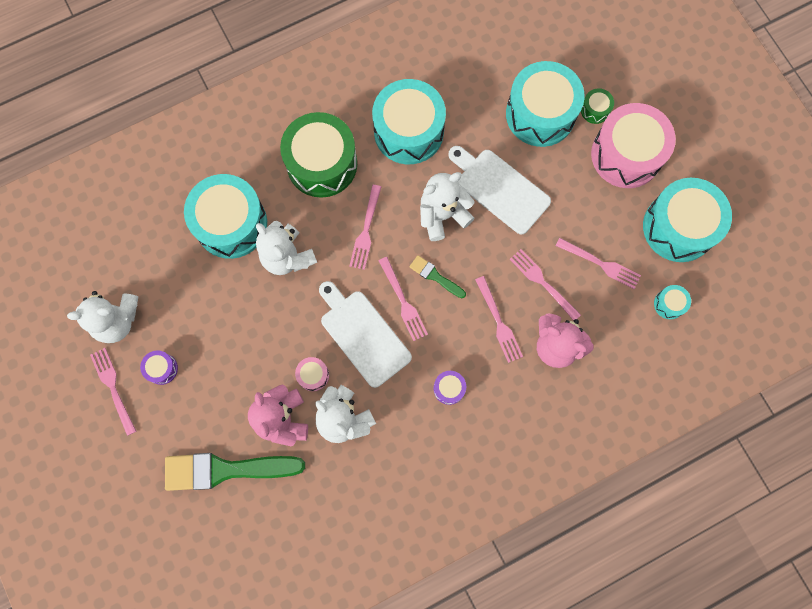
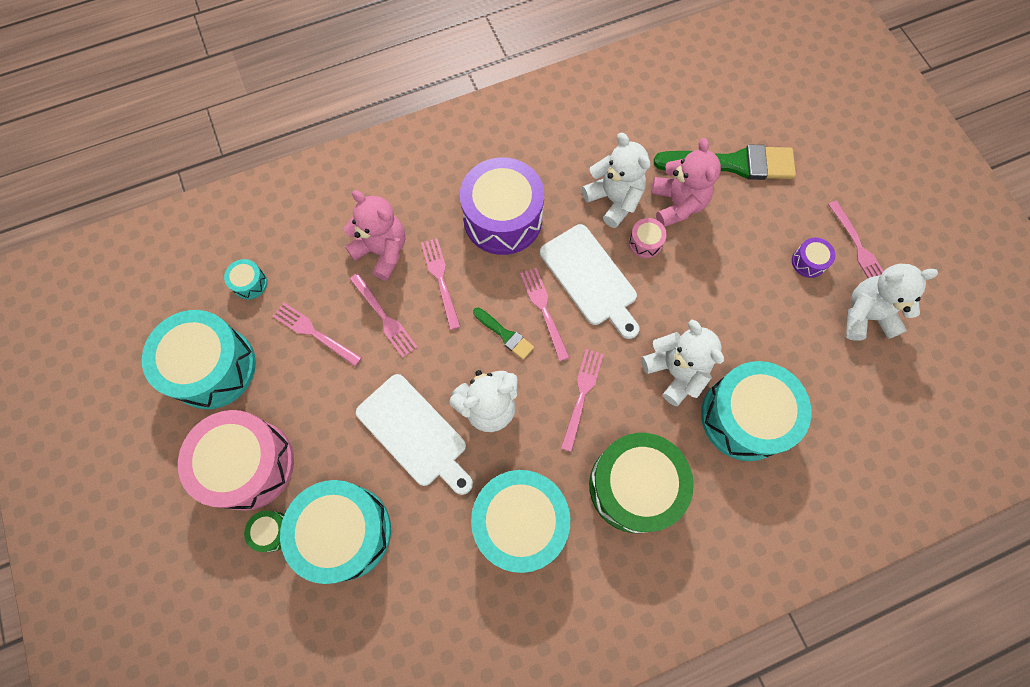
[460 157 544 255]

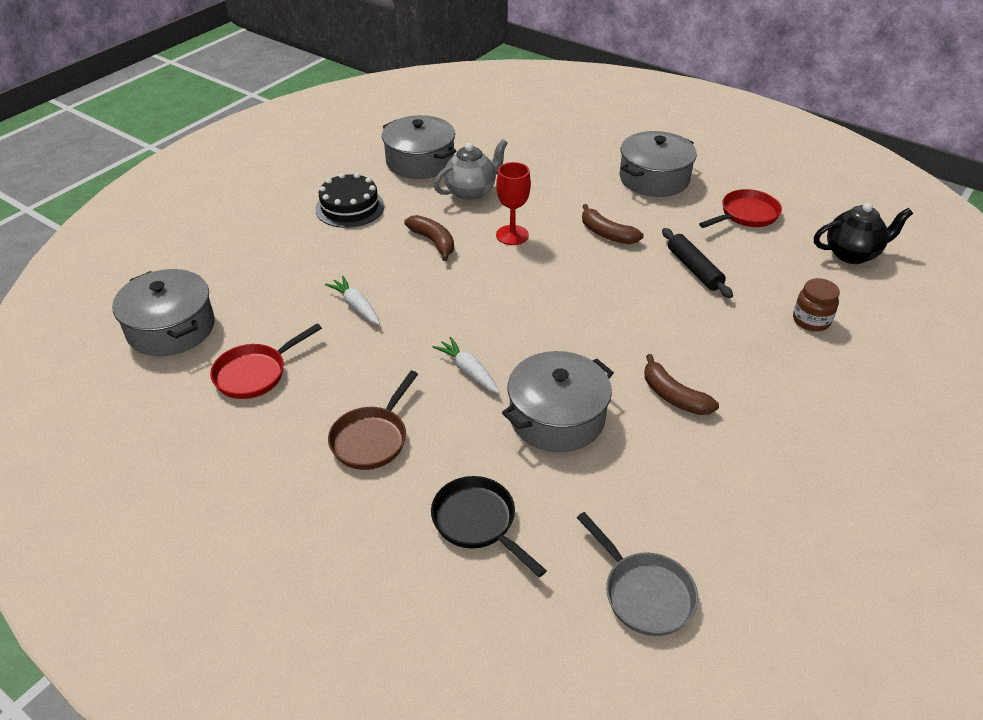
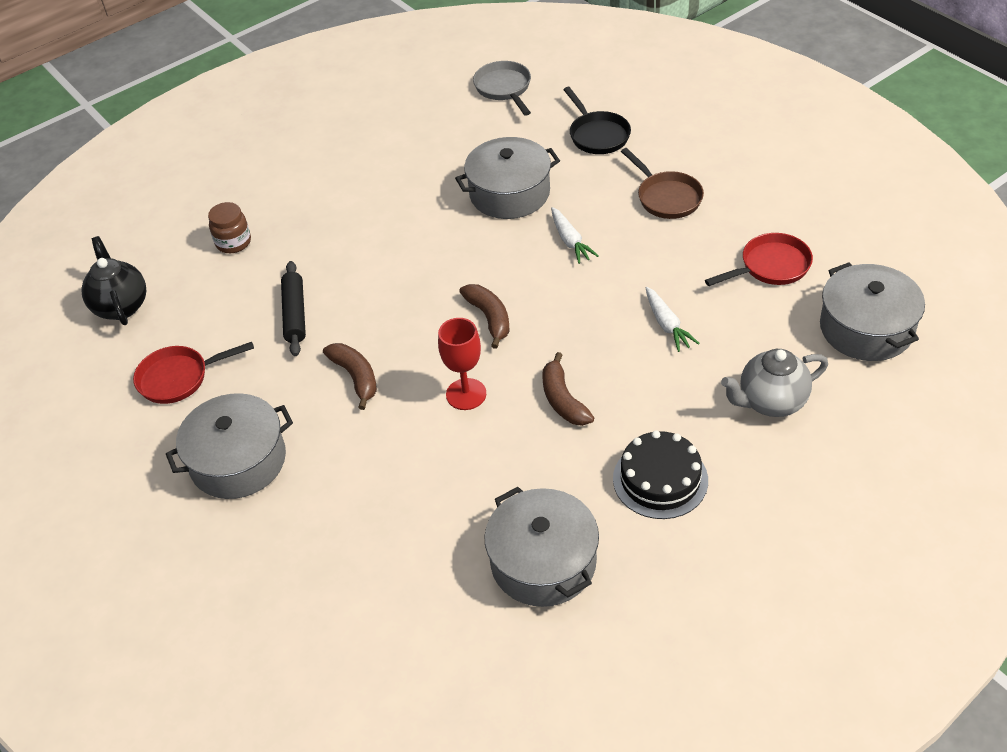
[721 349 828 417]
[459 284 510 349]
[621 148 704 219]
[81 236 146 325]

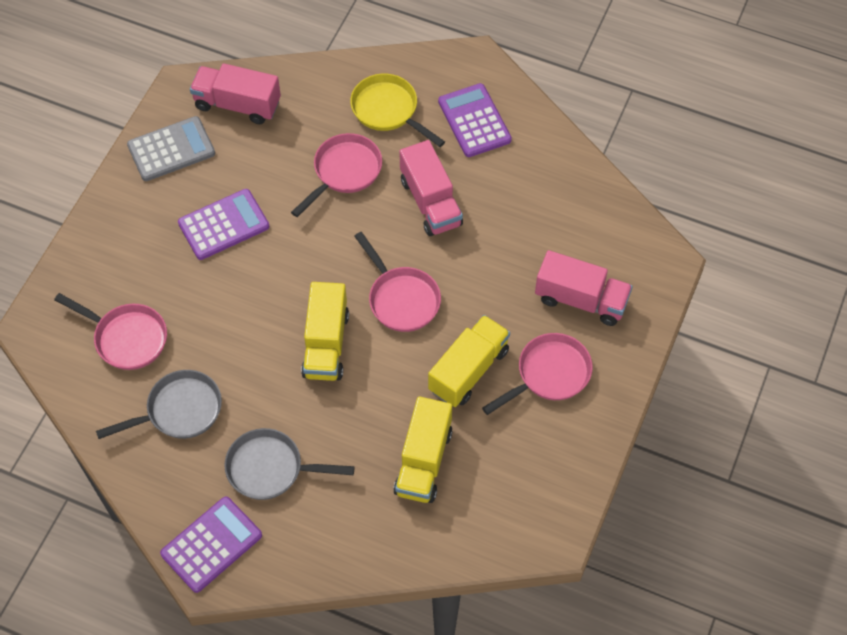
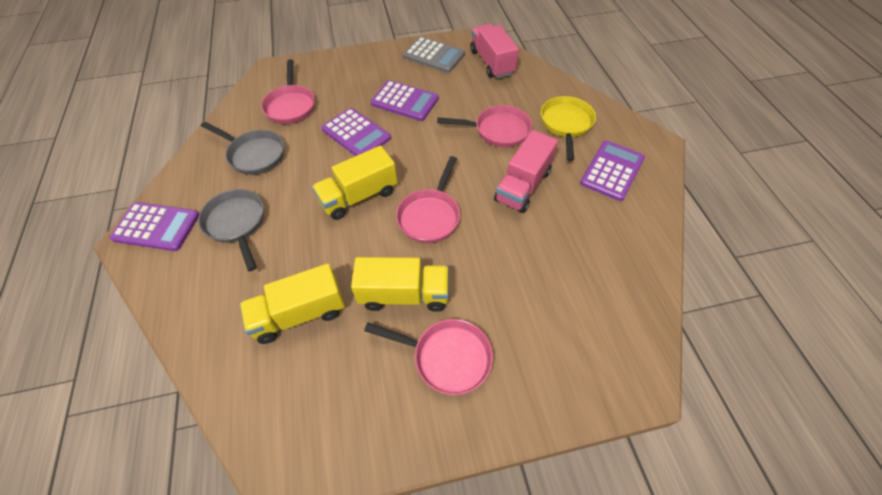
[535 250 633 326] (first image)
[321 108 391 156]

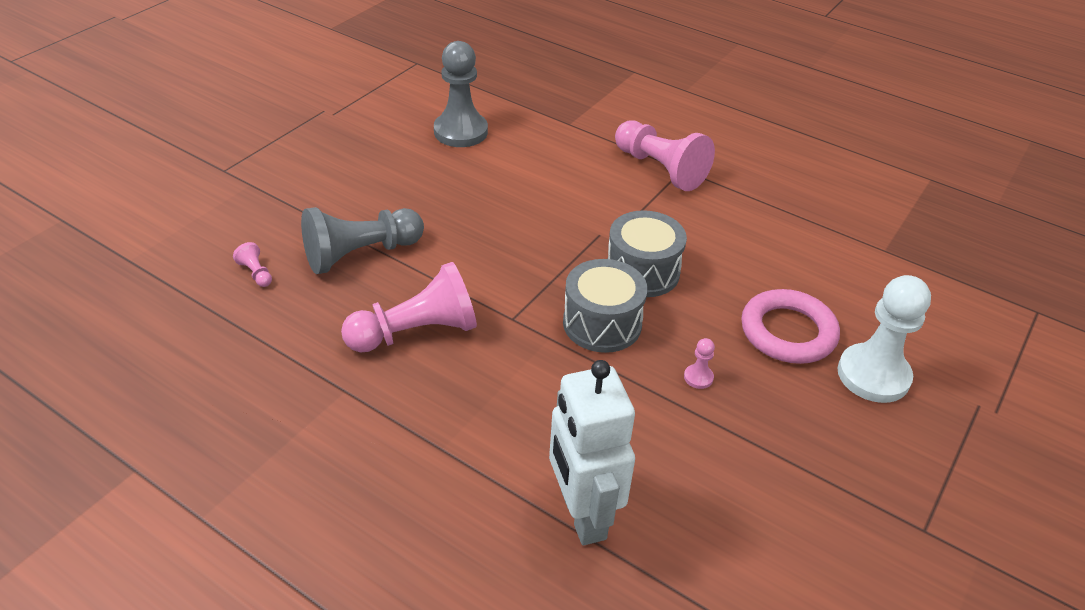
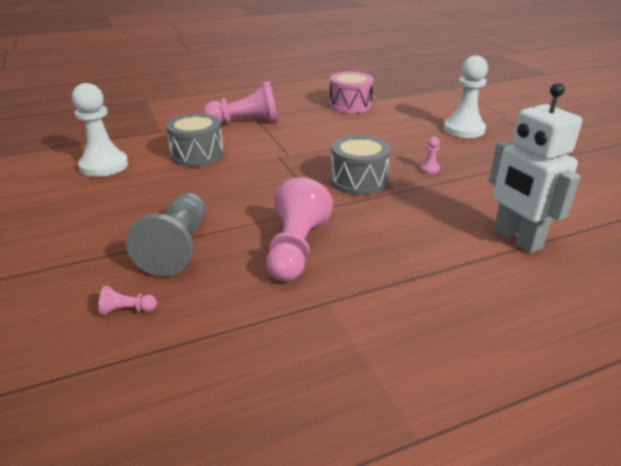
[741 289 840 364] (first image)
[329 72 373 113]
[166 113 223 167]
[72 83 128 177]
[489 83 582 253]

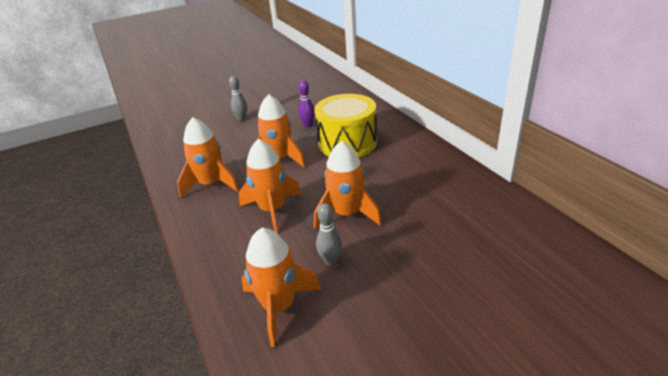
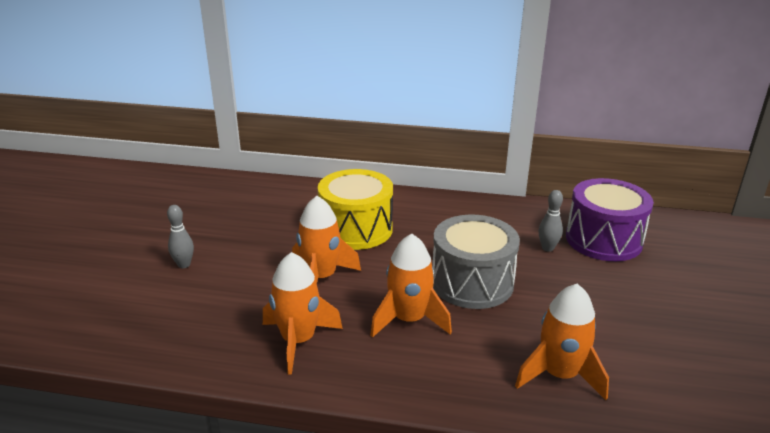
[298 80 315 127] (first image)
[566 178 654 261]
[539 190 563 252]
[432 215 520 309]

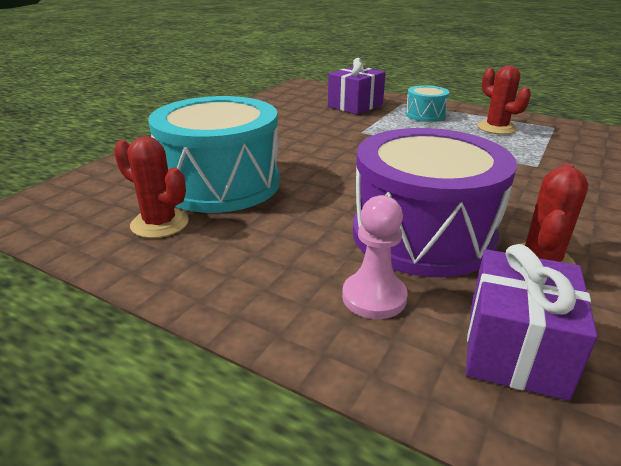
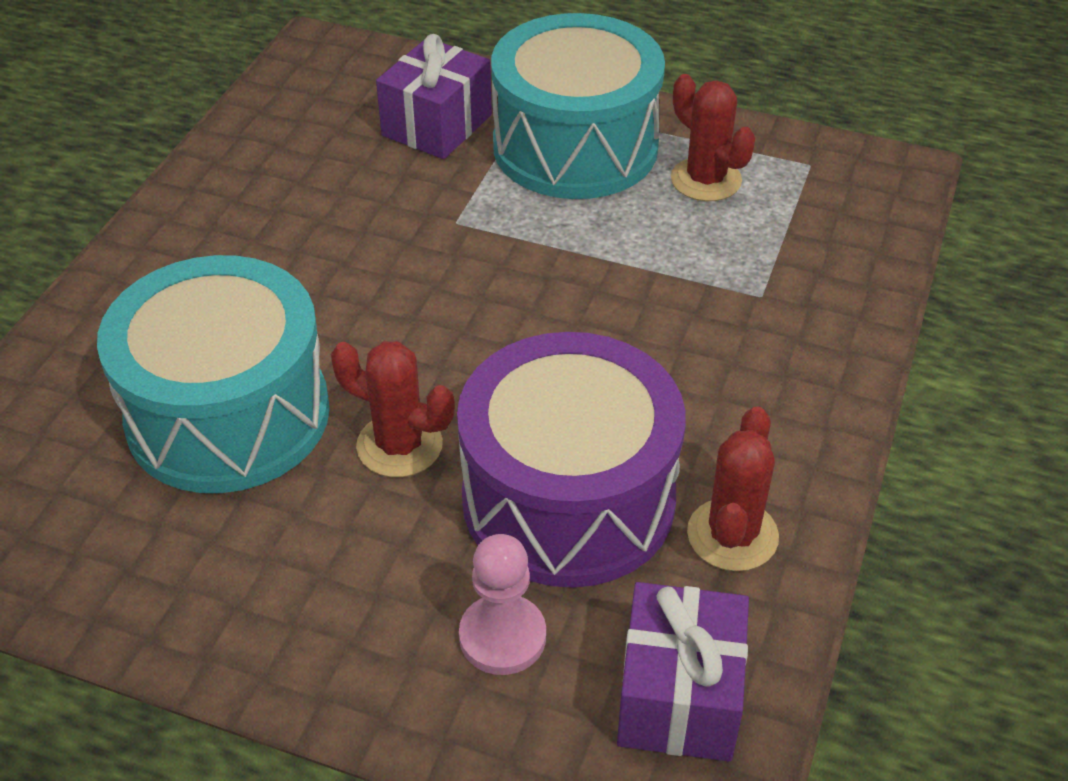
[331 341 455 477]
[491 13 665 199]

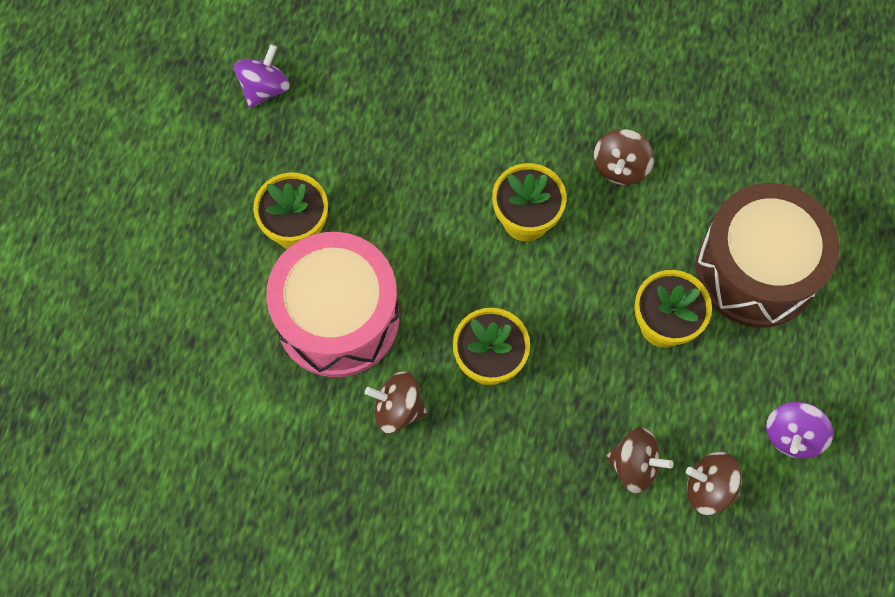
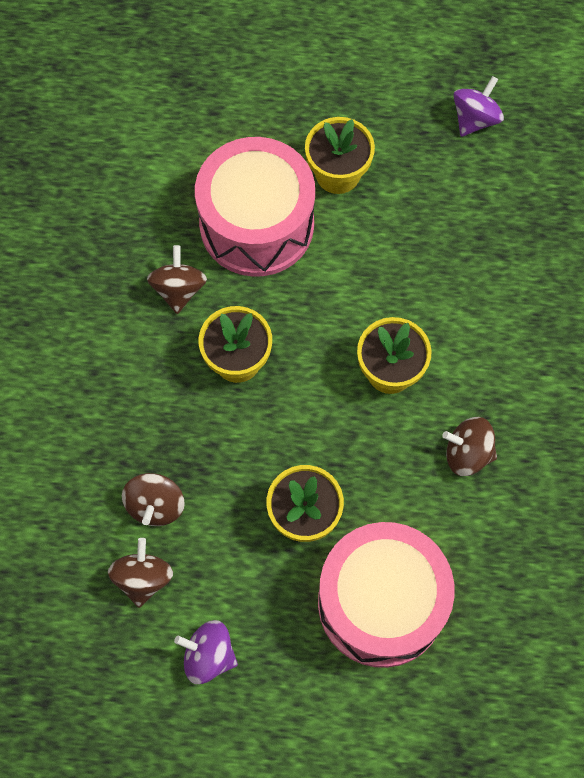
[318 522 455 668]
[453 76 504 137]

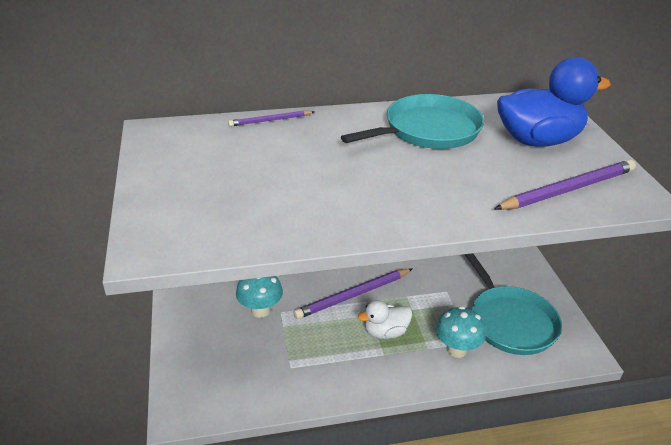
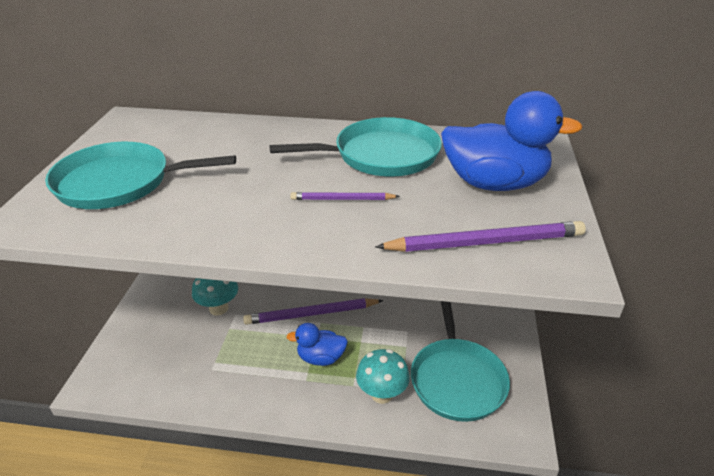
[45 142 236 209]
[290 192 400 200]
[286 323 348 366]

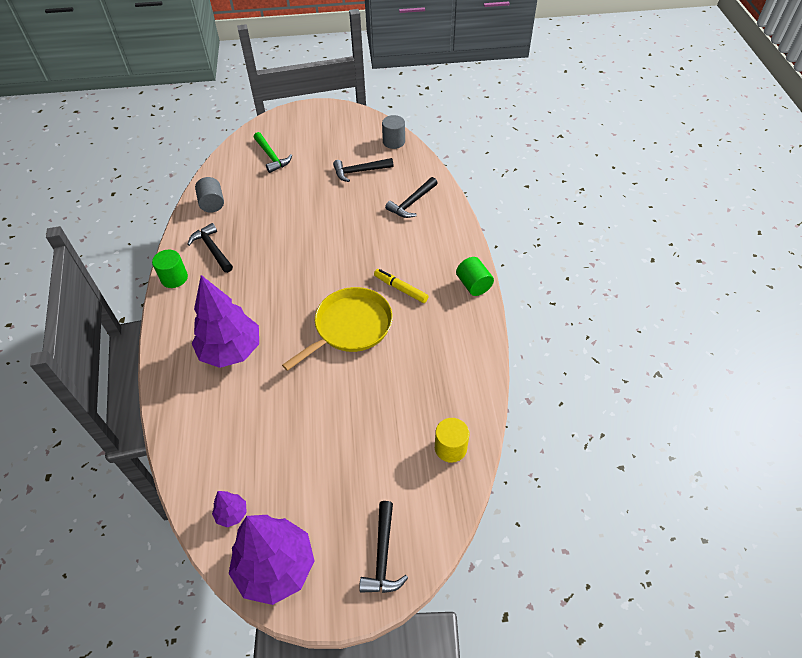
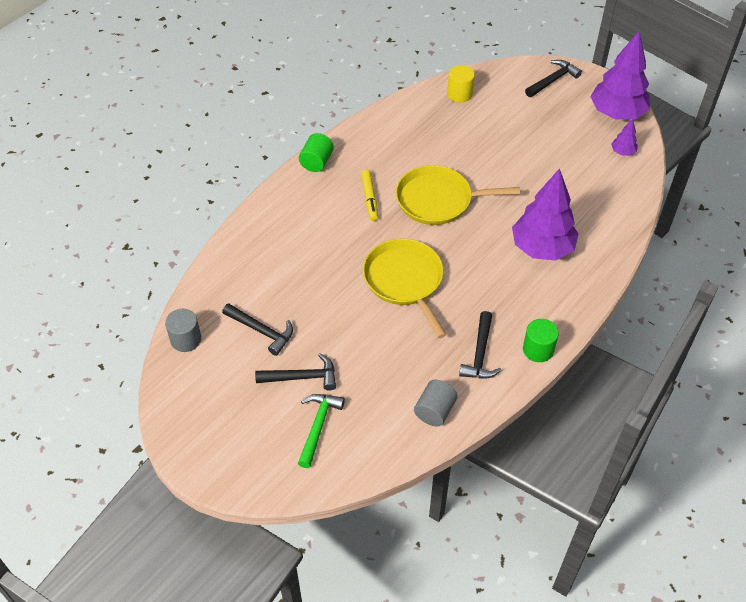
[363 238 447 338]
[255 354 336 391]

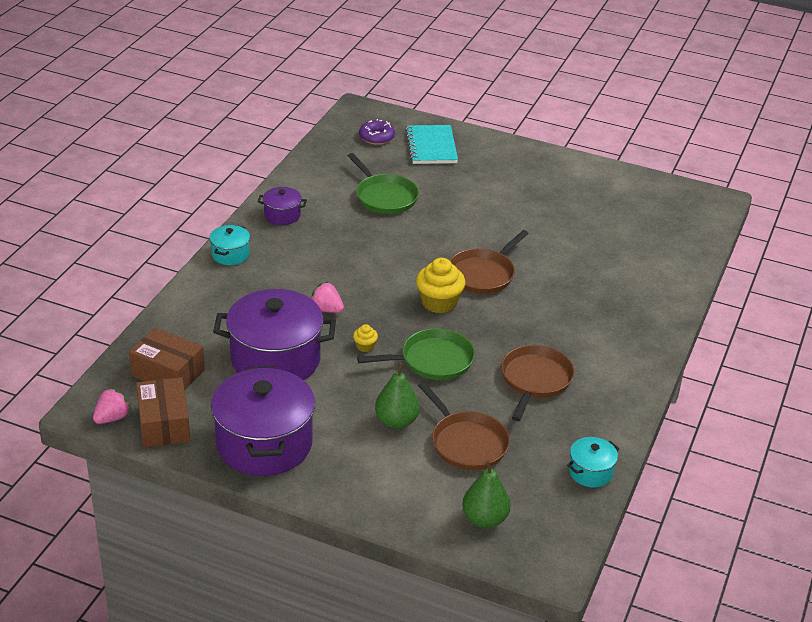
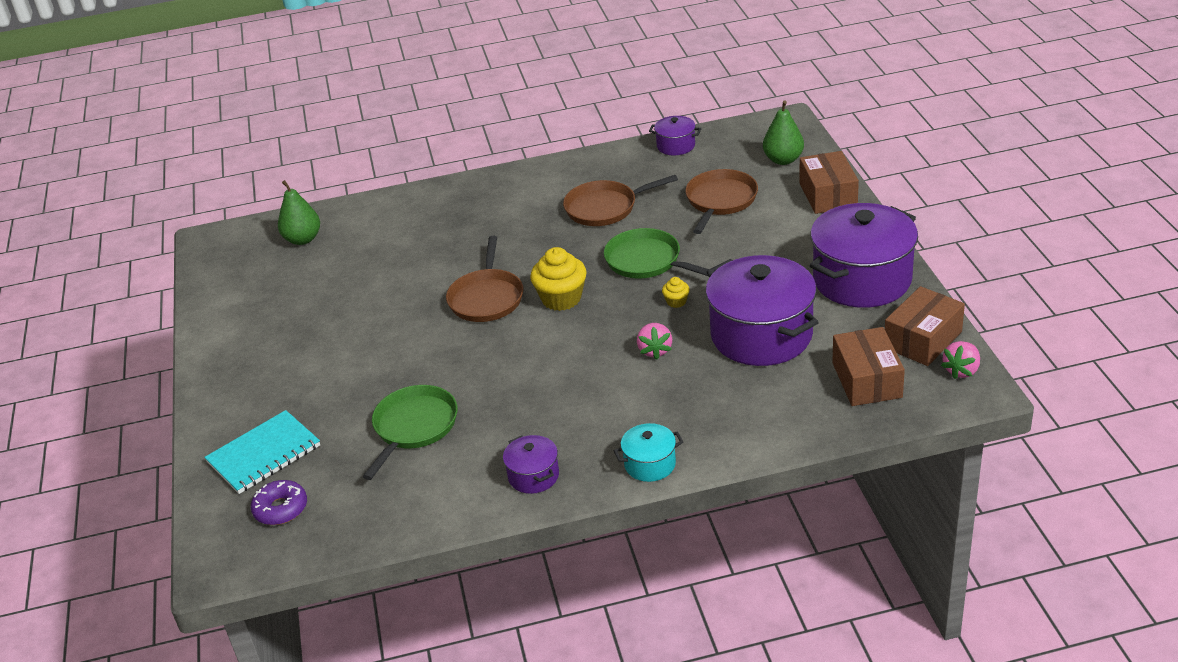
[800 151 859 214]
[278 180 320 245]
[649 116 701 155]
[941 341 980 379]
[446 236 523 322]

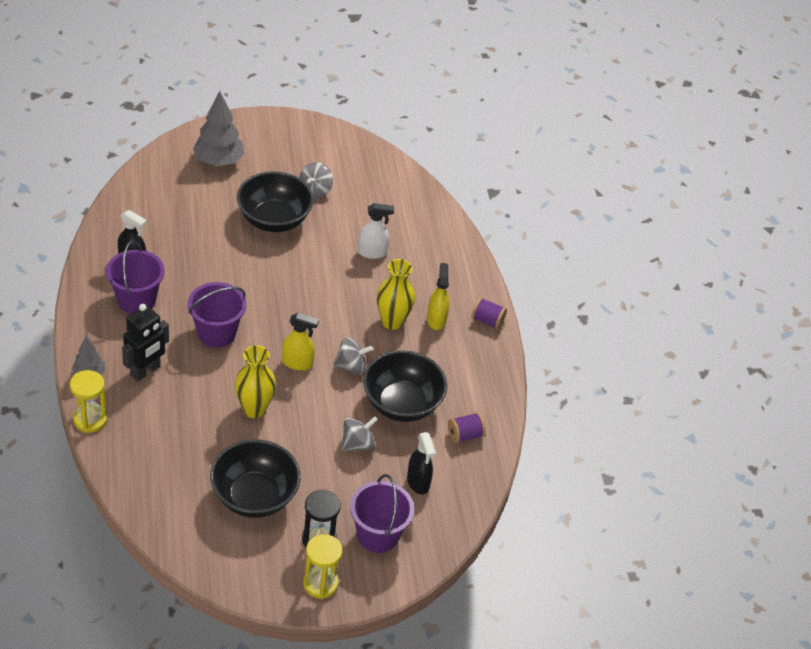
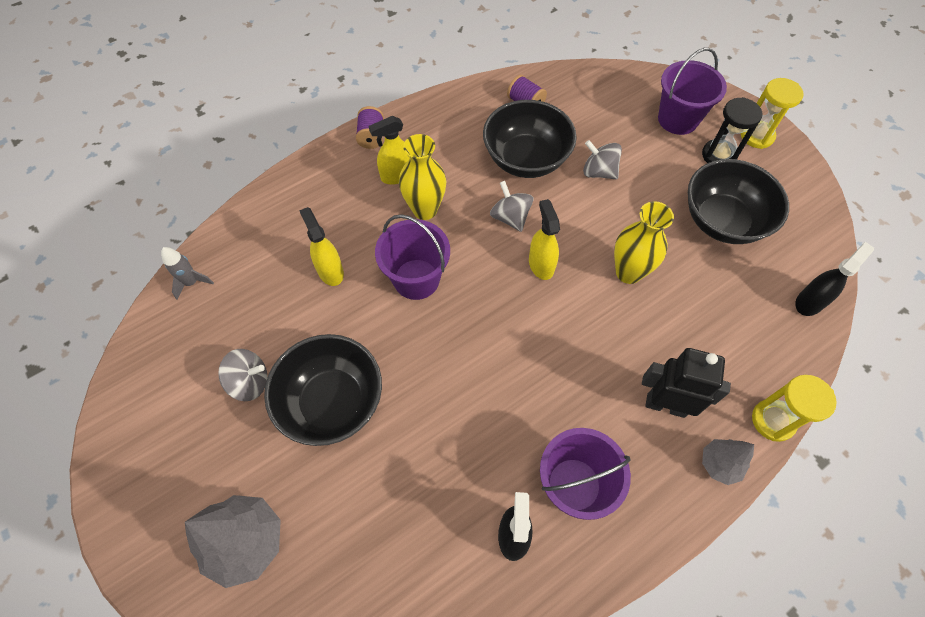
[161 247 214 300]
[375 214 450 300]
[795 242 874 316]
[299 207 344 286]

